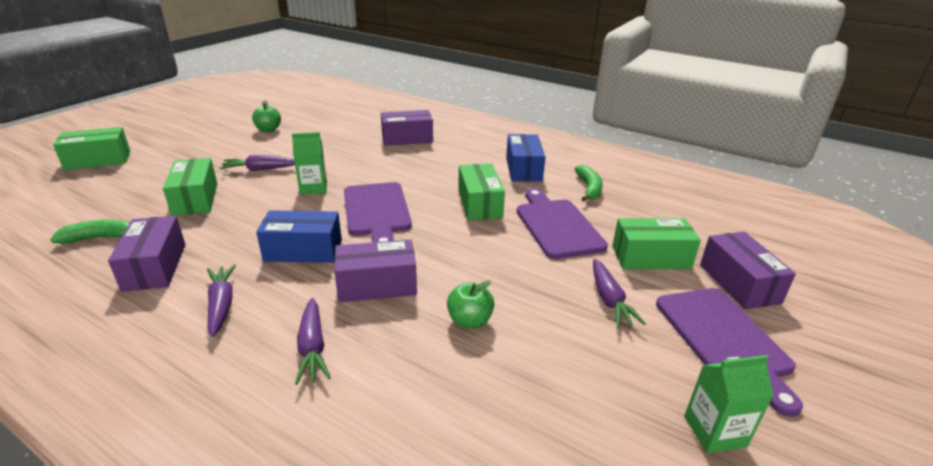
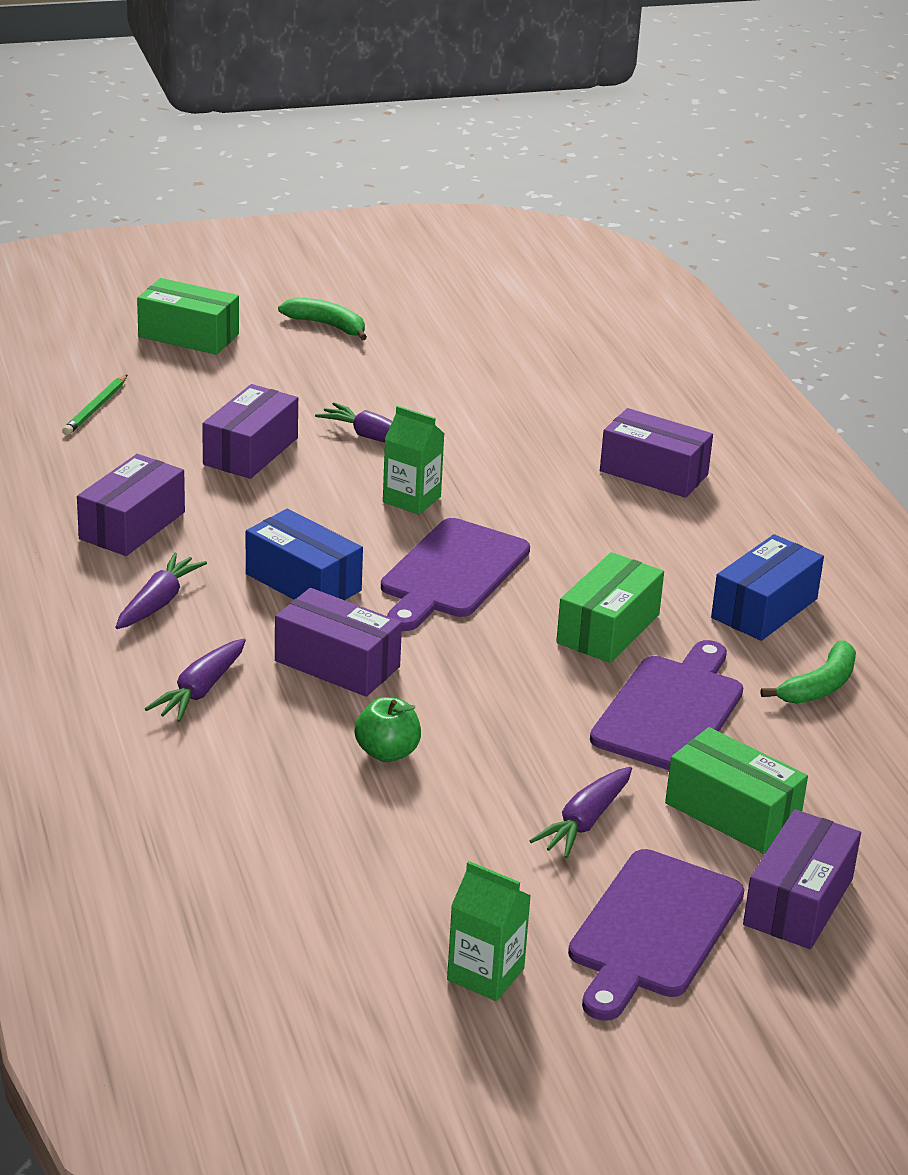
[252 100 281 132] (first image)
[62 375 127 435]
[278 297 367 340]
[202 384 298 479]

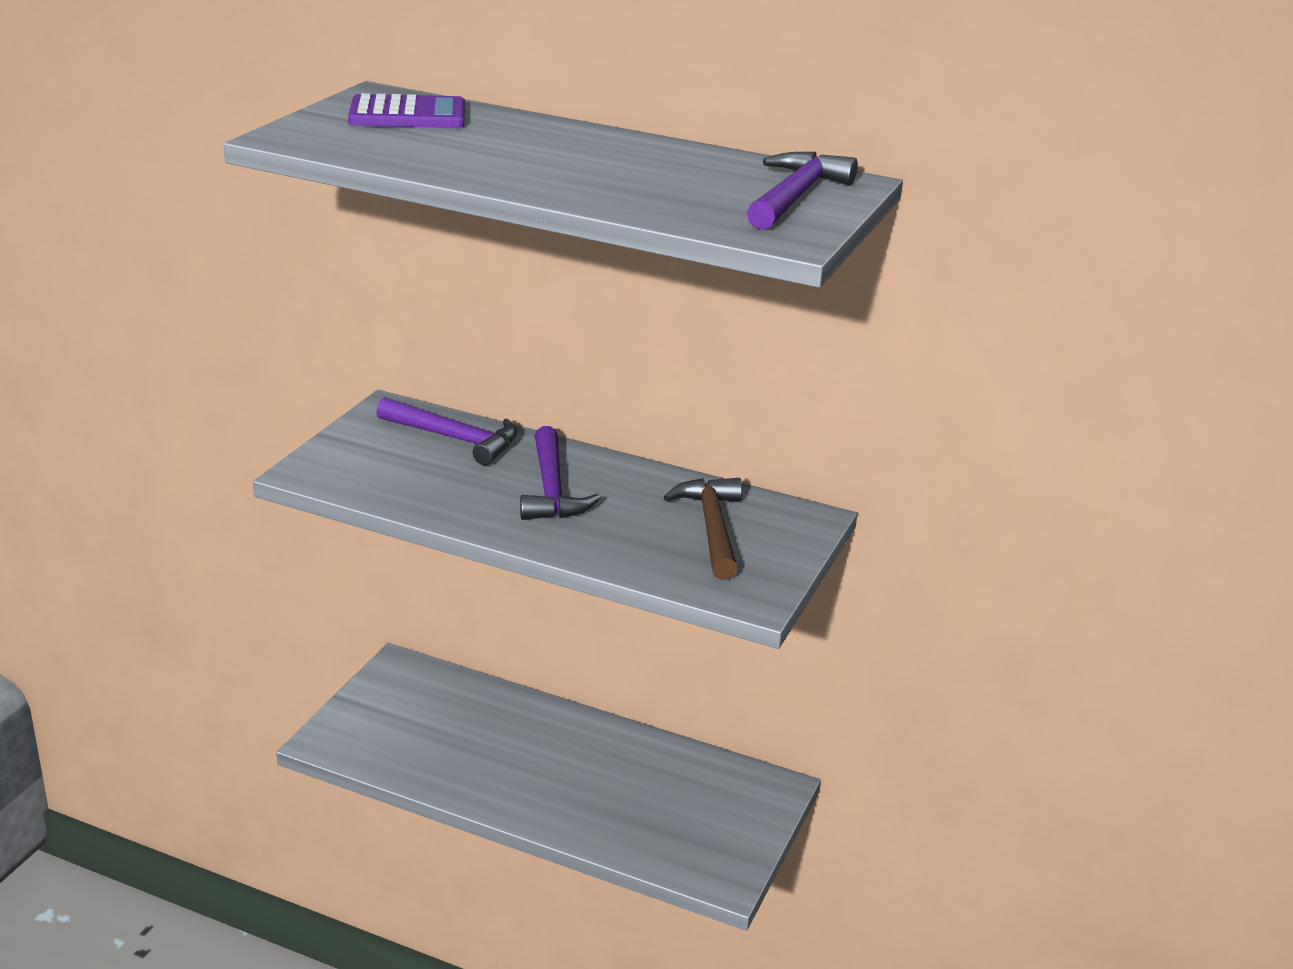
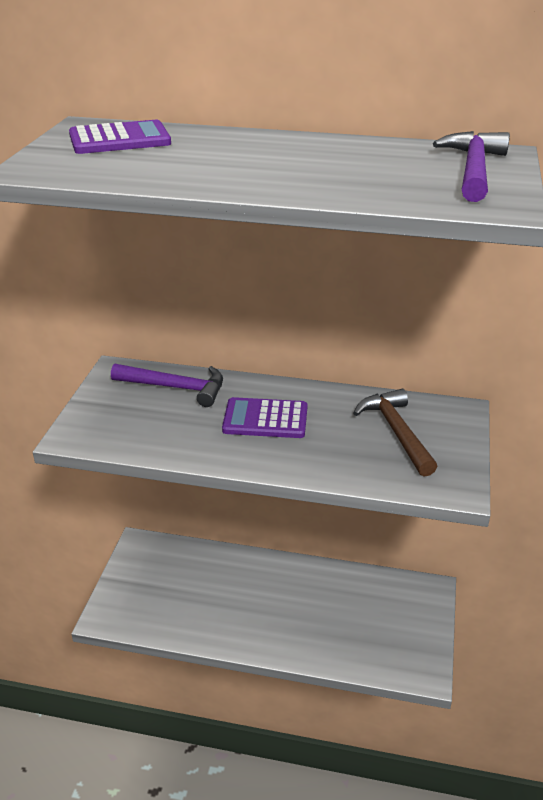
[222 397 307 438]

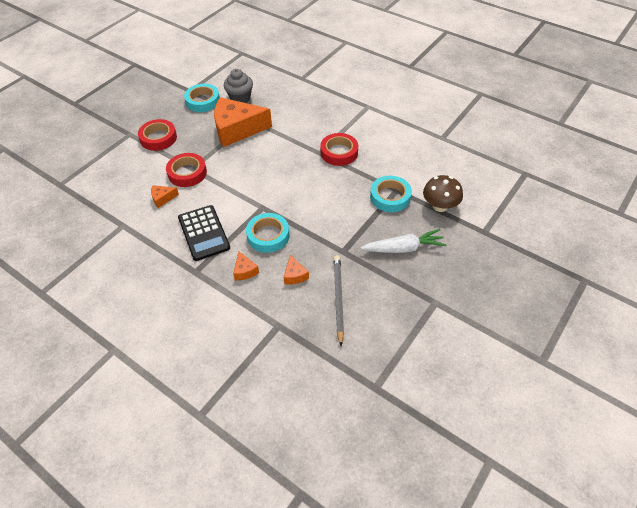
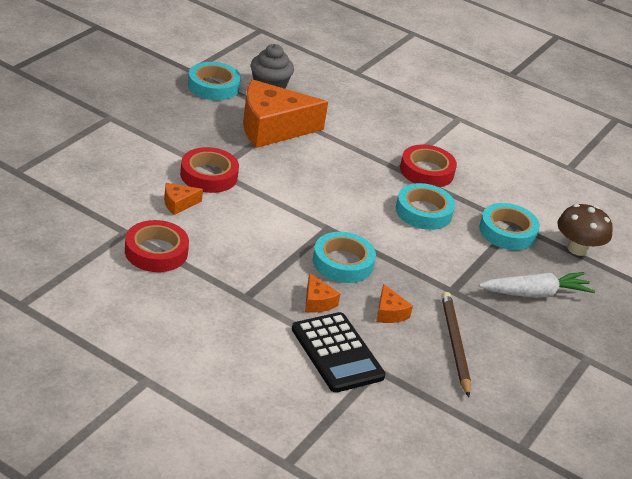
[396 183 455 230]
[125 220 189 272]
[292 312 386 393]
[442 292 471 397]

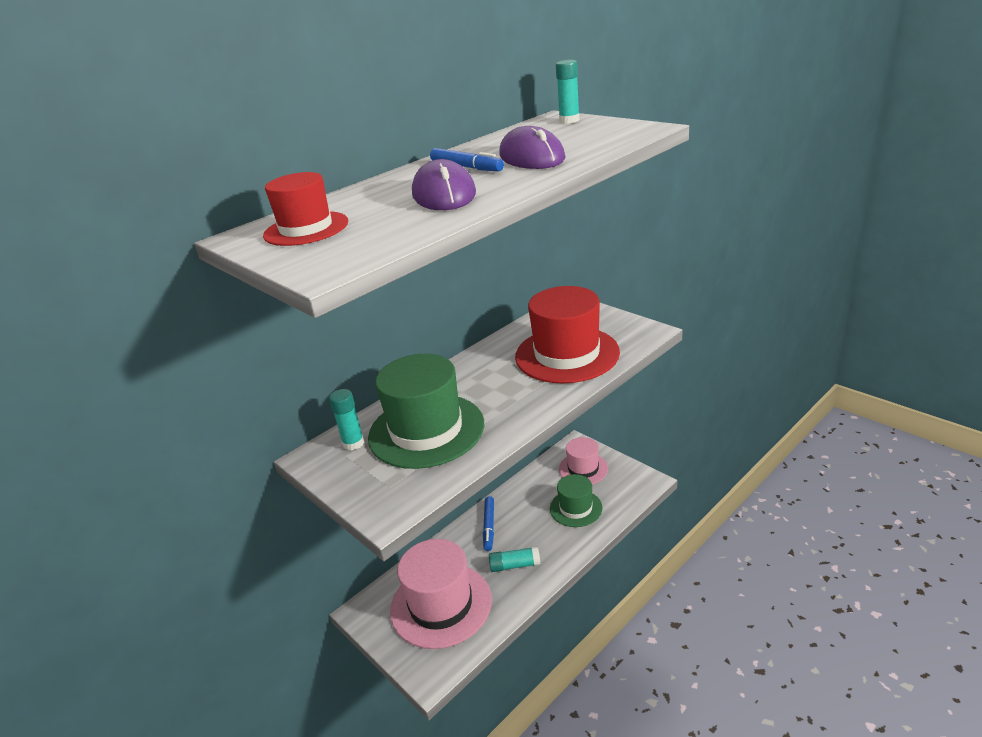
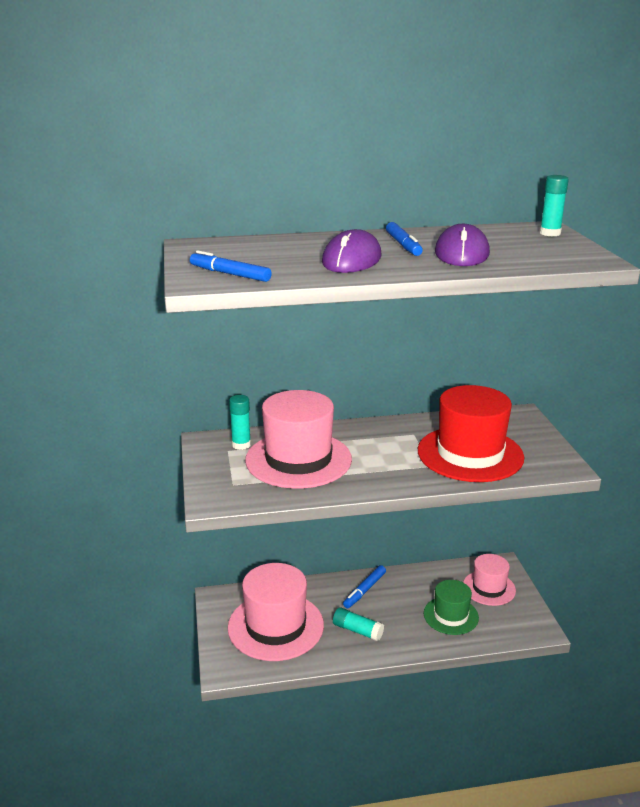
[263 172 348 246] (first image)
[190 250 272 282]
[245 390 352 489]

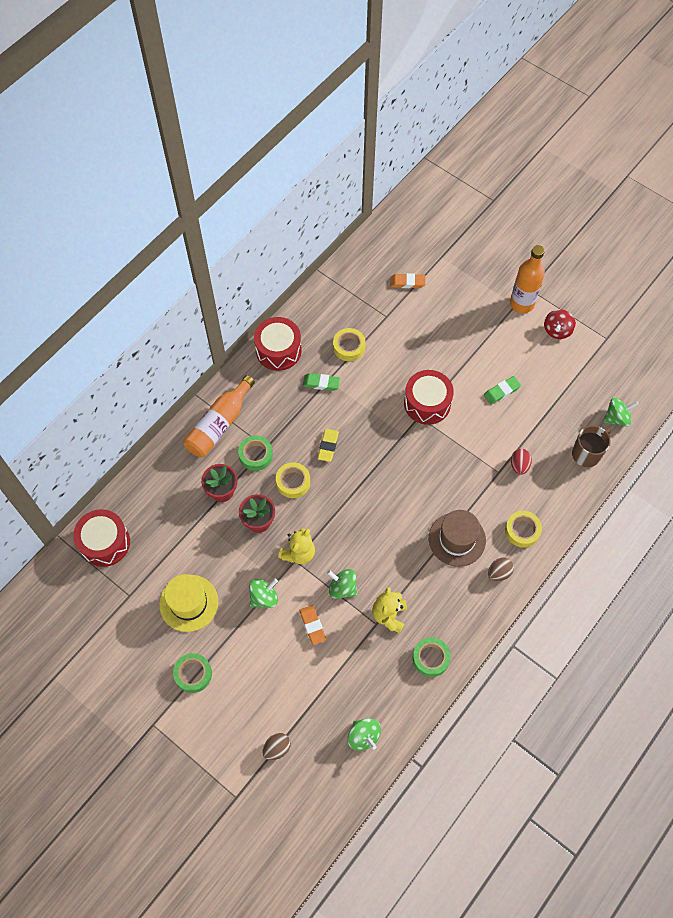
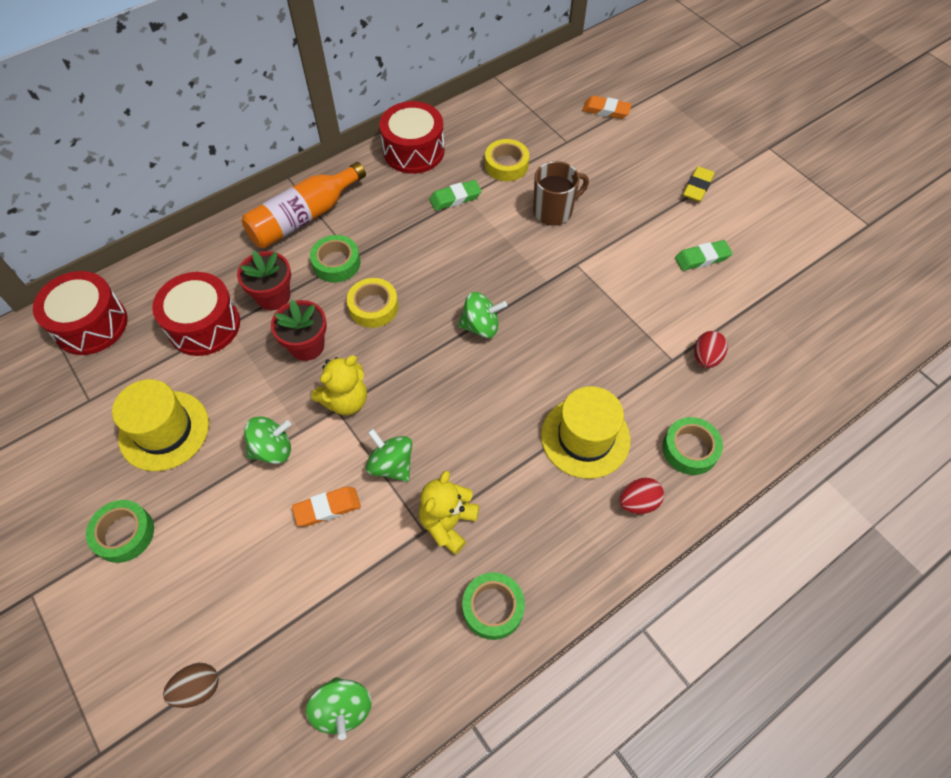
[510 245 545 313] (first image)
[544 309 576 339] (first image)
[683 166 715 202]
[152 272 240 356]
[533 161 589 226]
[458 292 507 338]
[541 386 631 479]
[619 478 664 514]
[662 417 723 475]
[292 487 361 526]
[429 180 482 211]

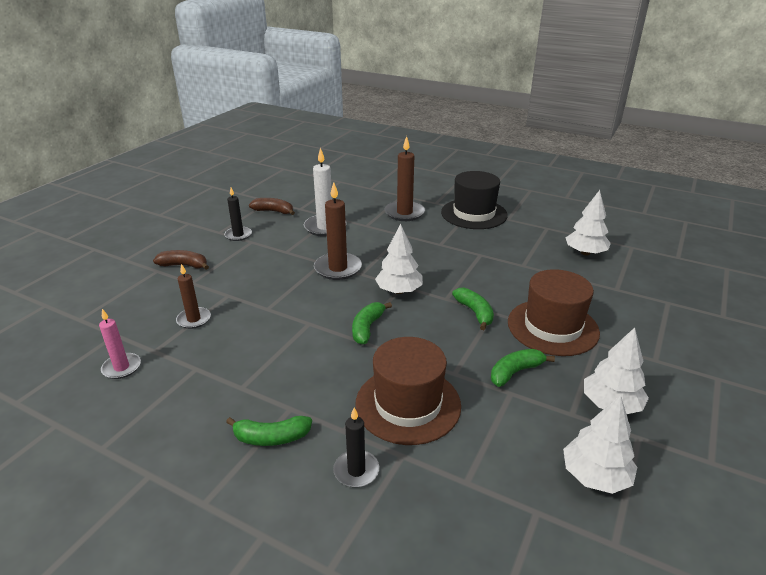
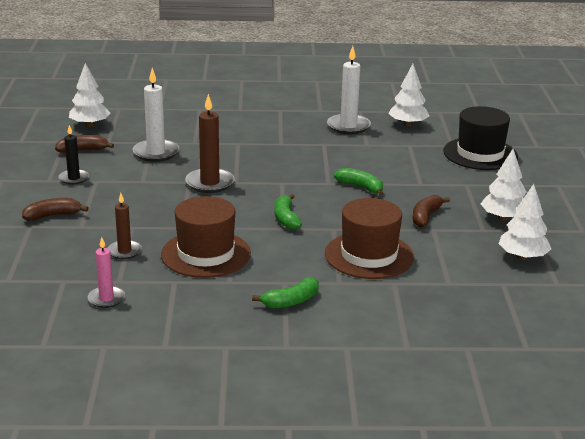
[333 408 379 488] (first image)
[385 136 425 221] (first image)
[327 46 371 134]
[69 63 111 127]
[443 106 518 170]
[161 196 251 278]
[413 195 450 227]

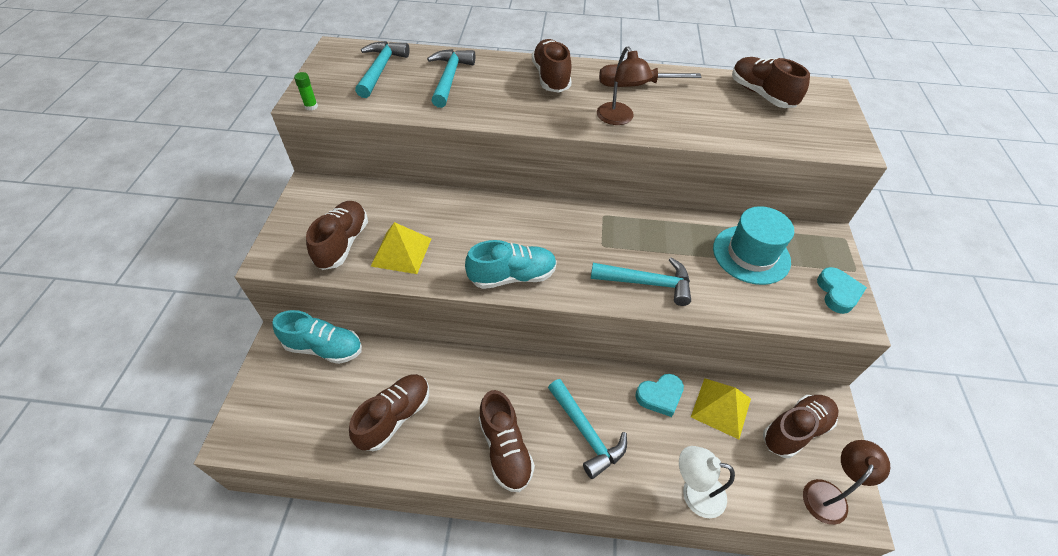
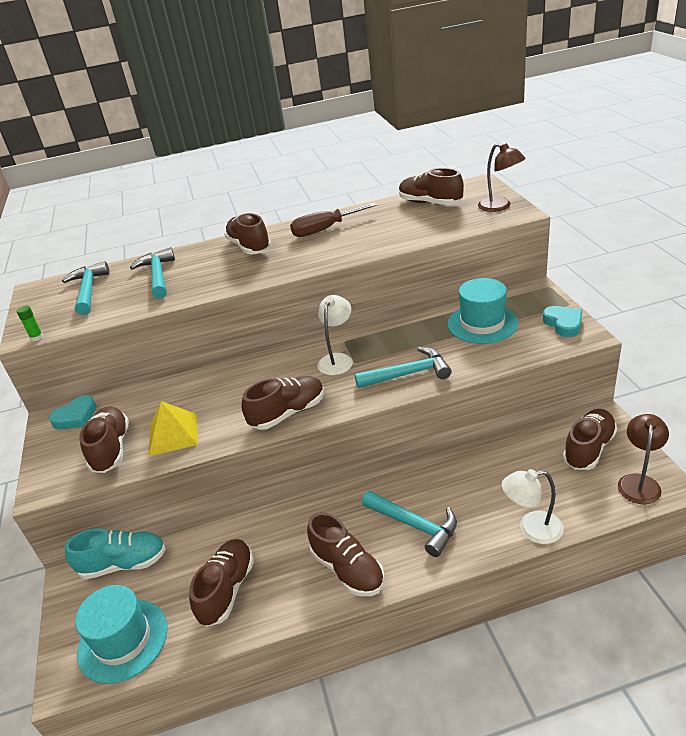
[691 378 751 439] (first image)
[75 585 168 684]
[317 295 353 375]
[478 143 526 212]
[49 395 97 430]
[242 376 324 430]

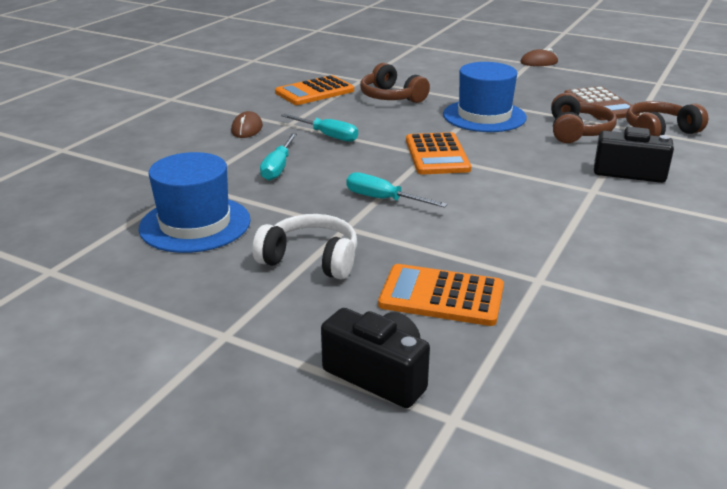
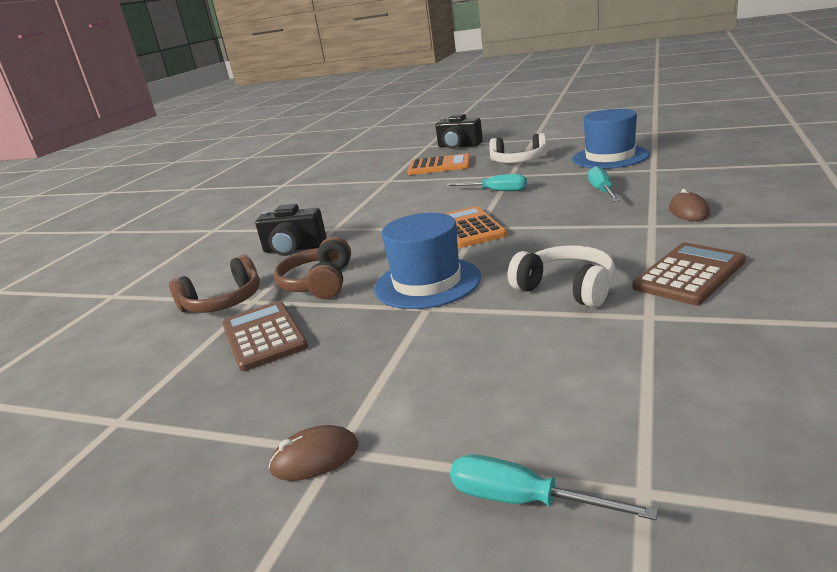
[450 454 658 520]
[633 242 746 305]
[508 245 615 307]

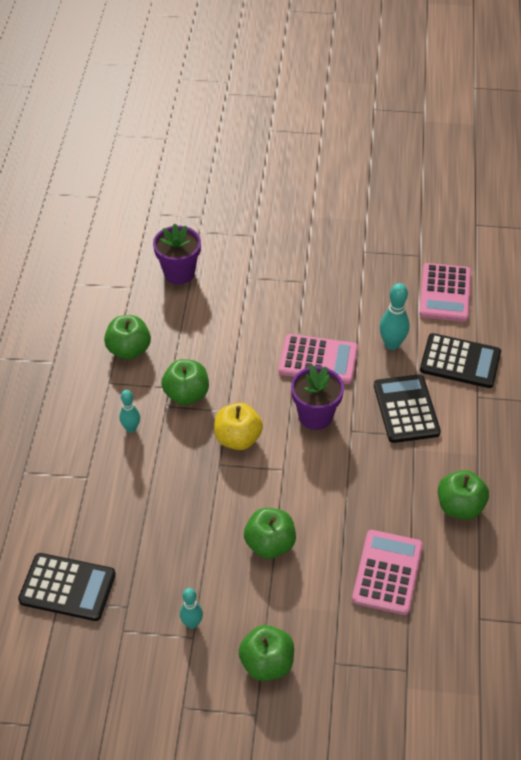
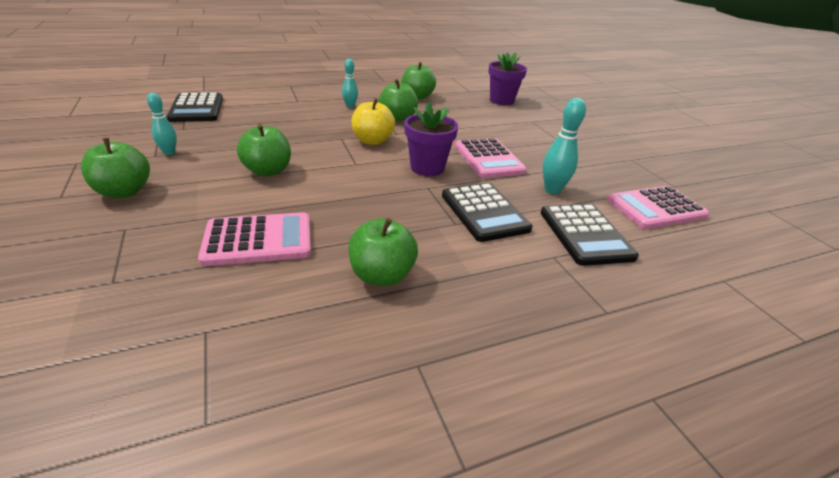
[442 183 533 242]

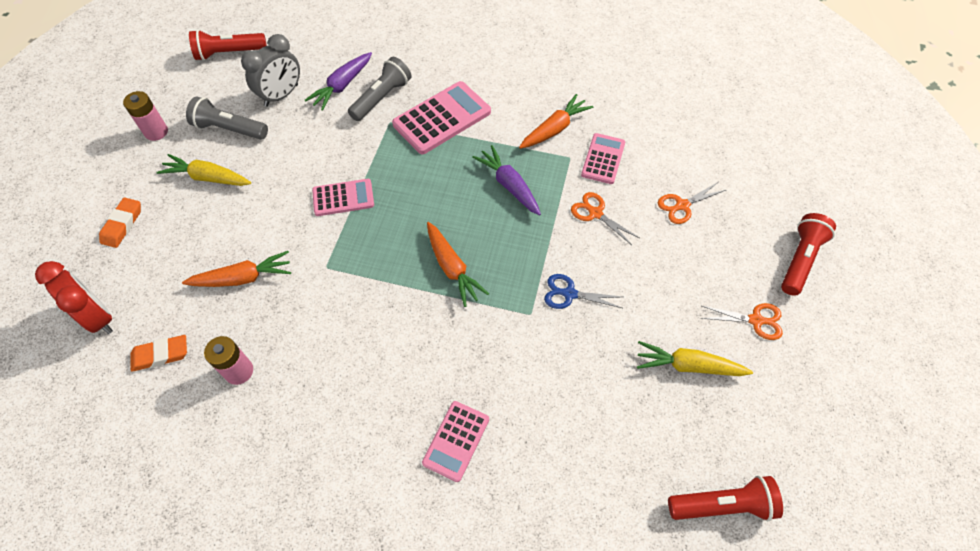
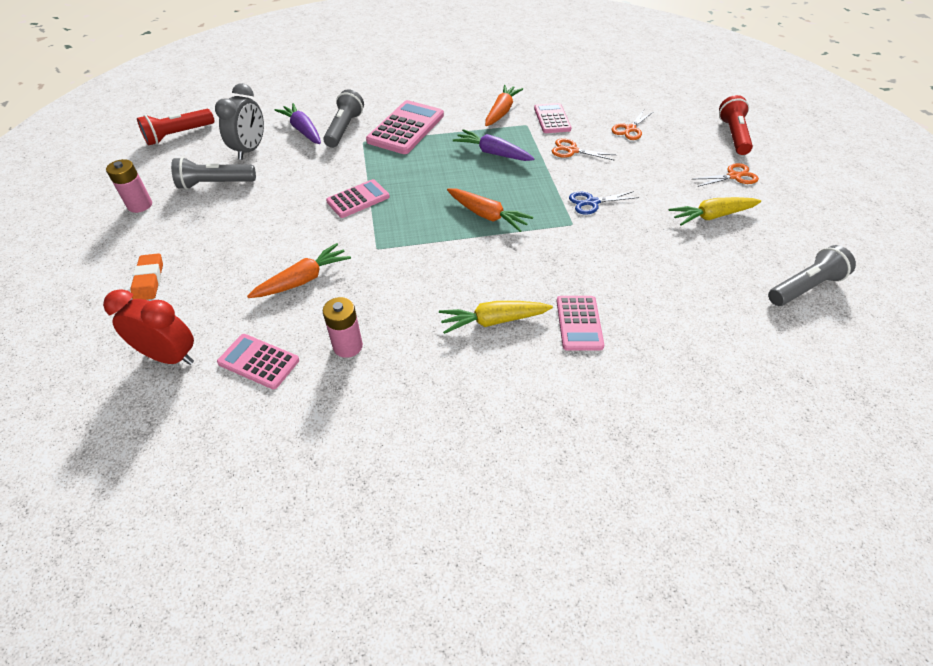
[439 301 553 334]
[217 334 299 389]
[768 245 856 306]
[275 103 321 144]

